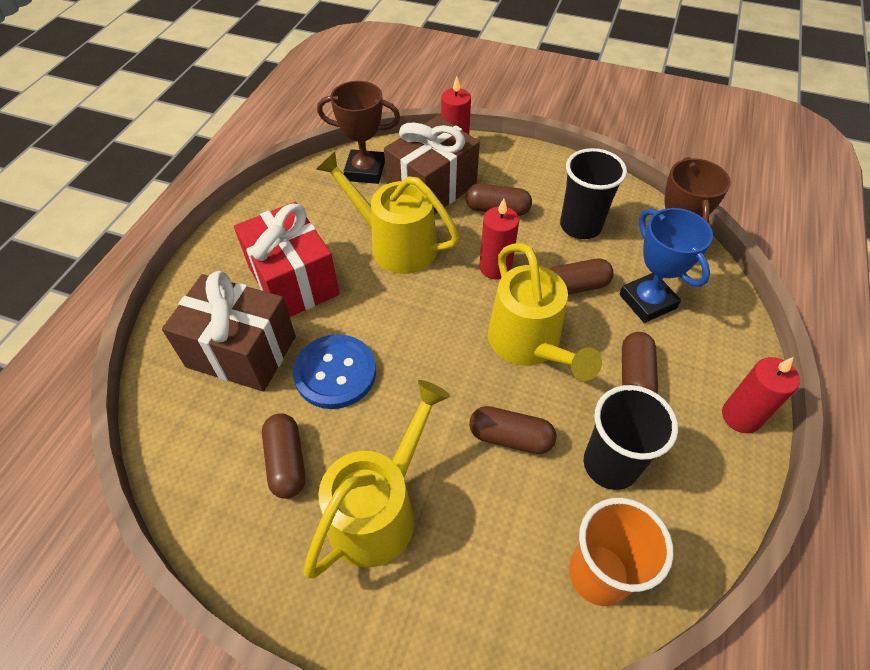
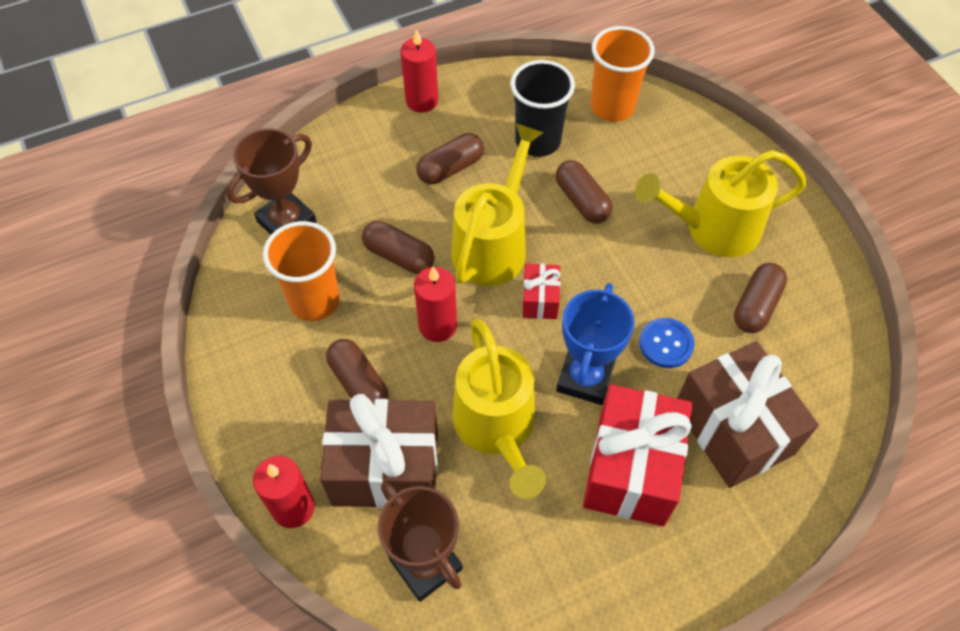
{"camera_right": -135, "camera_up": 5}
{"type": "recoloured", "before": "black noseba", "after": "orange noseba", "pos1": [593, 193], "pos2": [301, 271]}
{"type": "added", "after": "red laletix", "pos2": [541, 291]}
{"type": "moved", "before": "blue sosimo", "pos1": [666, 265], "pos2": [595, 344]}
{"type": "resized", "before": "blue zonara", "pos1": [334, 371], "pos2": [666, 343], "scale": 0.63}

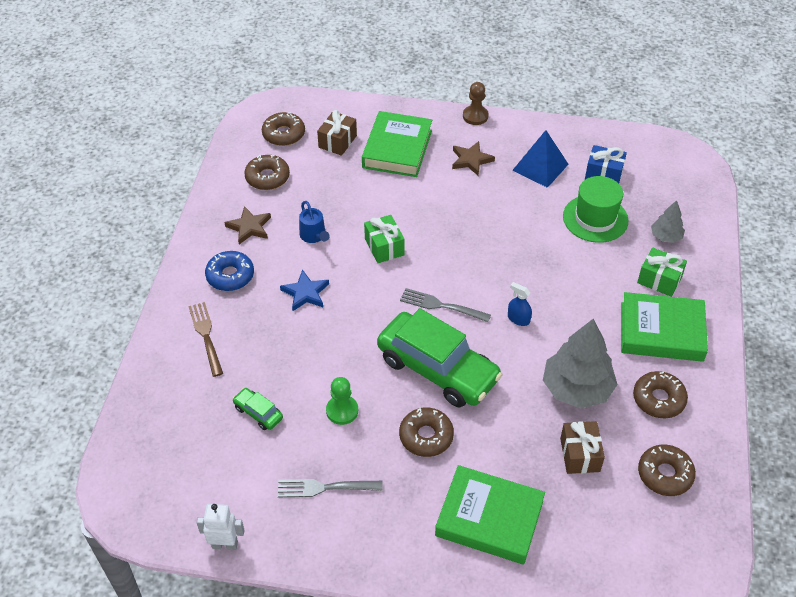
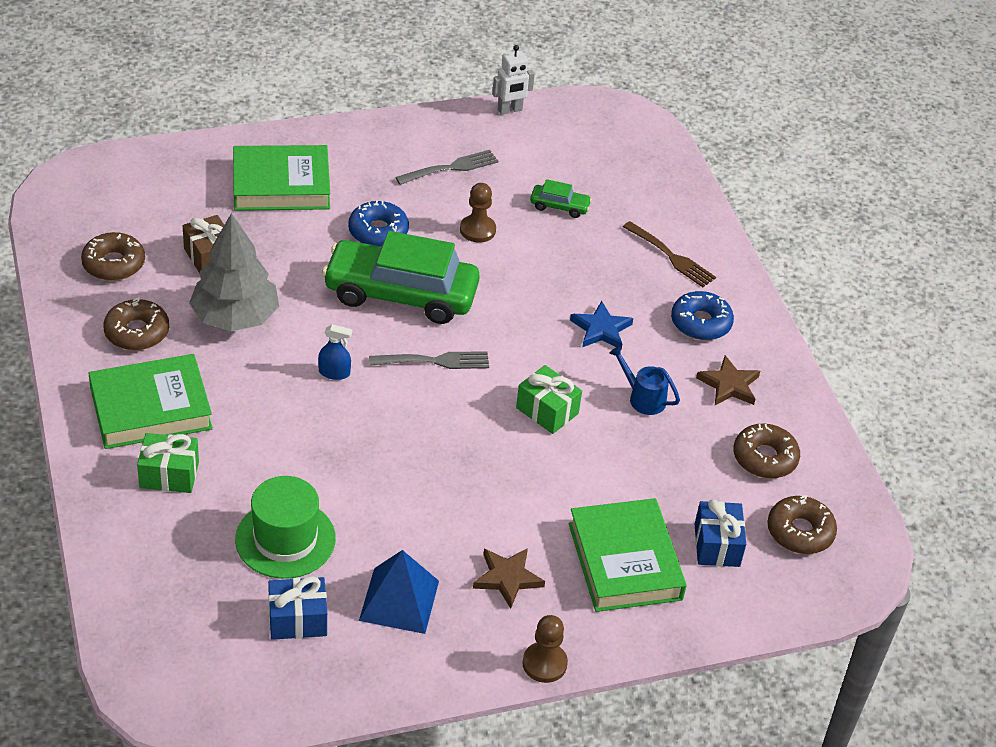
{"camera_right": 150, "camera_up": -5}
{"type": "recoloured", "before": "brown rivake", "after": "blue rivake", "pos1": [426, 432], "pos2": [378, 223]}
{"type": "recoloured", "before": "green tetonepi", "after": "brown tetonepi", "pos1": [342, 401], "pos2": [478, 213]}
{"type": "recoloured", "before": "brown laletix", "after": "blue laletix", "pos1": [337, 133], "pos2": [720, 533]}
{"type": "removed", "before": "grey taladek", "pos1": [668, 221]}

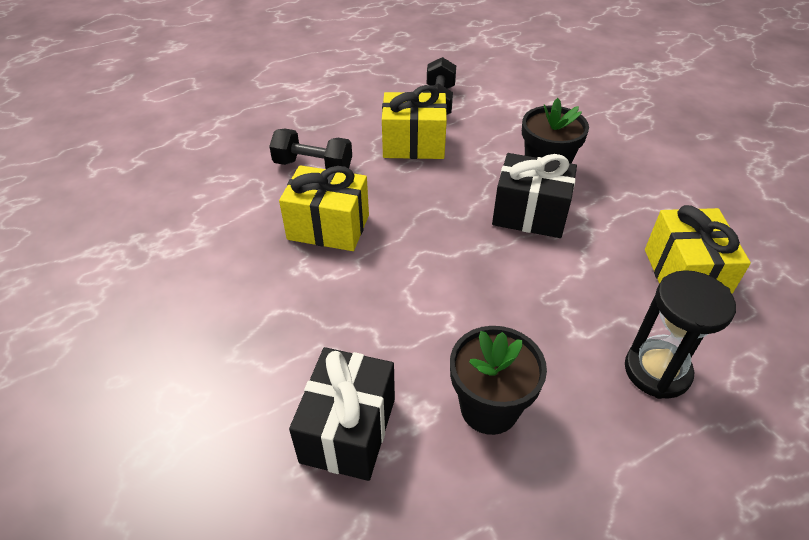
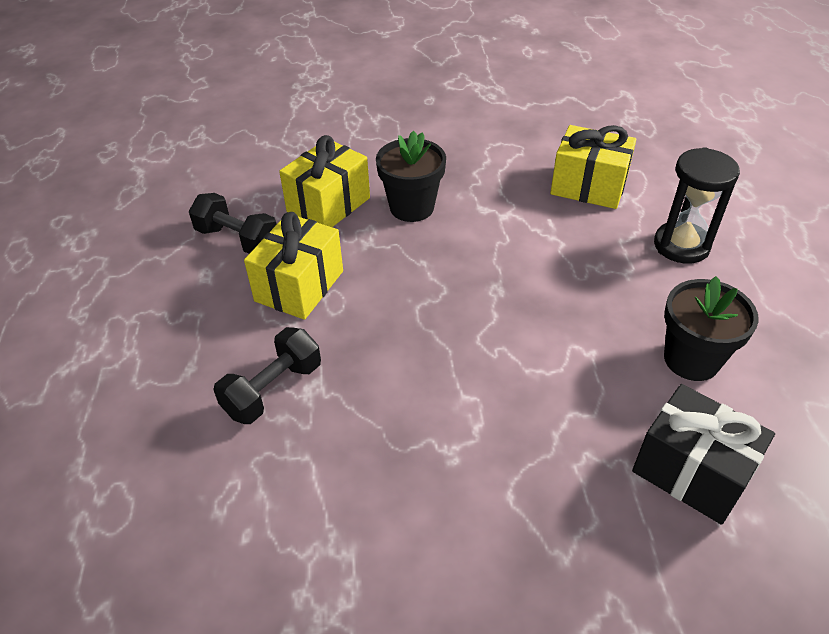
{"camera_right": -65, "camera_up": 0}
{"type": "moved", "before": "yellow laletix", "pos1": [324, 208], "pos2": [324, 181]}
{"type": "removed", "before": "black laletix", "pos1": [534, 195]}

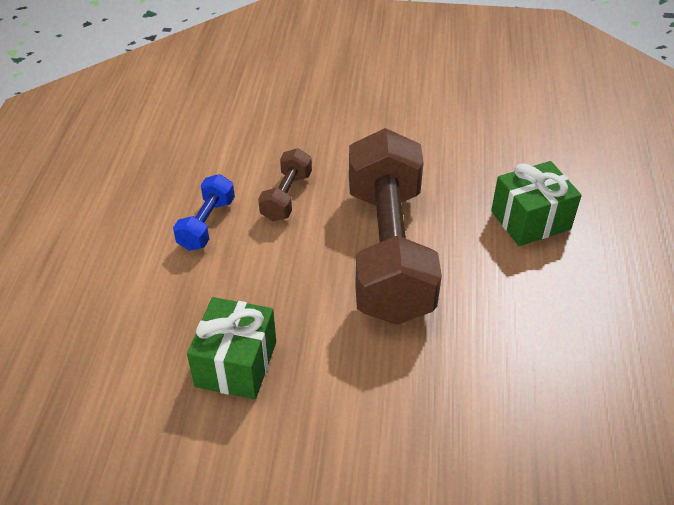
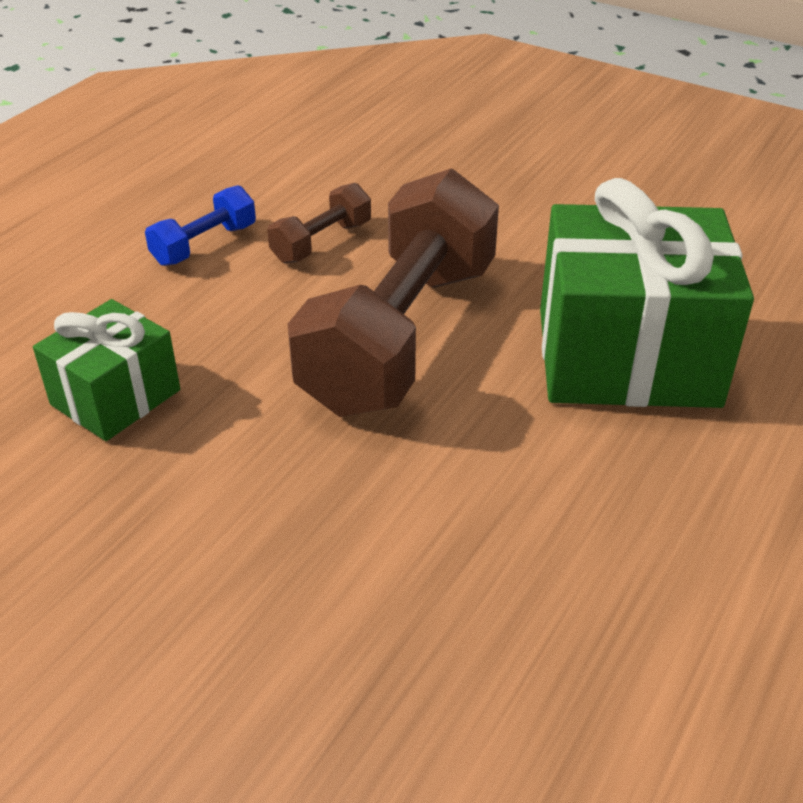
{"camera_right": 25, "camera_up": -5}
{"type": "resized", "before": "green laletix", "pos1": [536, 203], "pos2": [647, 293], "scale": 1.79}

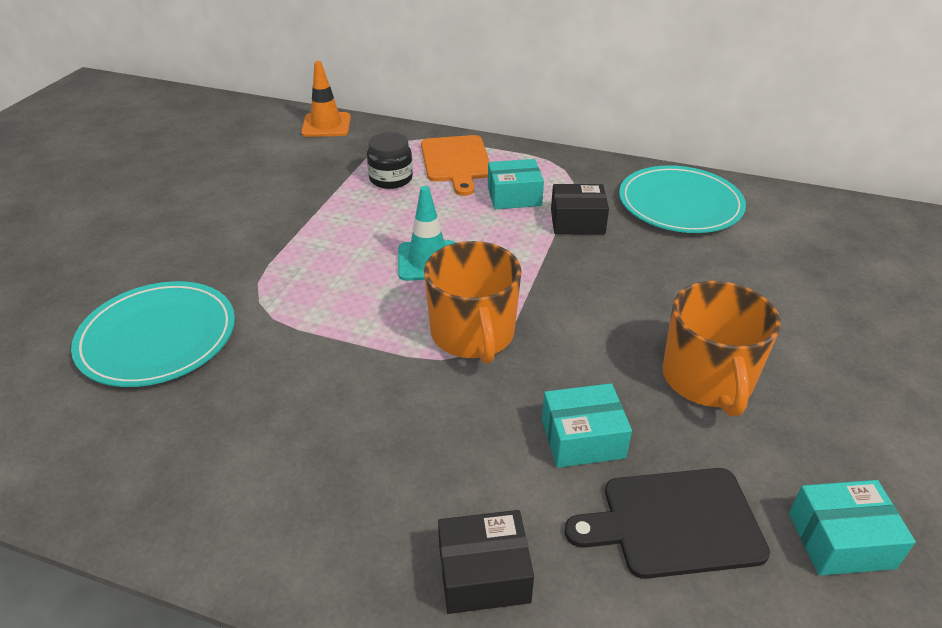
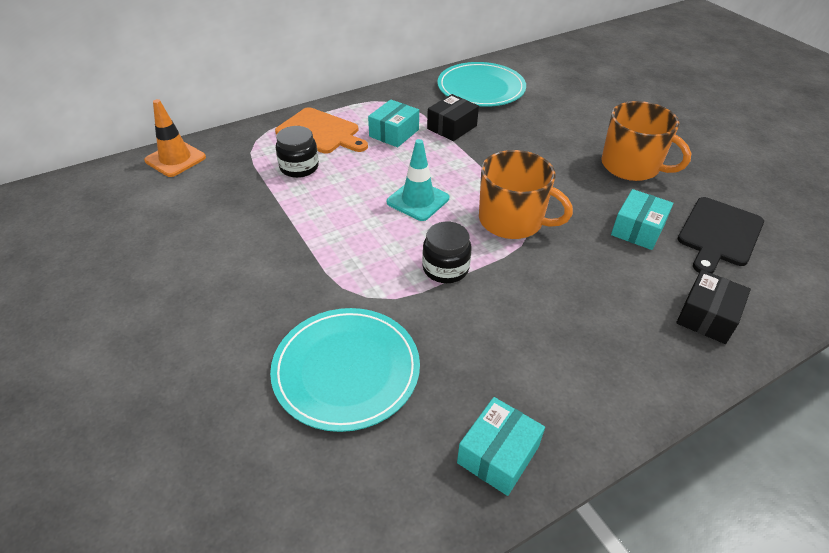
{"camera_right": -50, "camera_up": 5}
{"type": "added", "after": "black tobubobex", "pos2": [447, 252]}
{"type": "moved", "before": "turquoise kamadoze", "pos1": [852, 528], "pos2": [501, 446]}

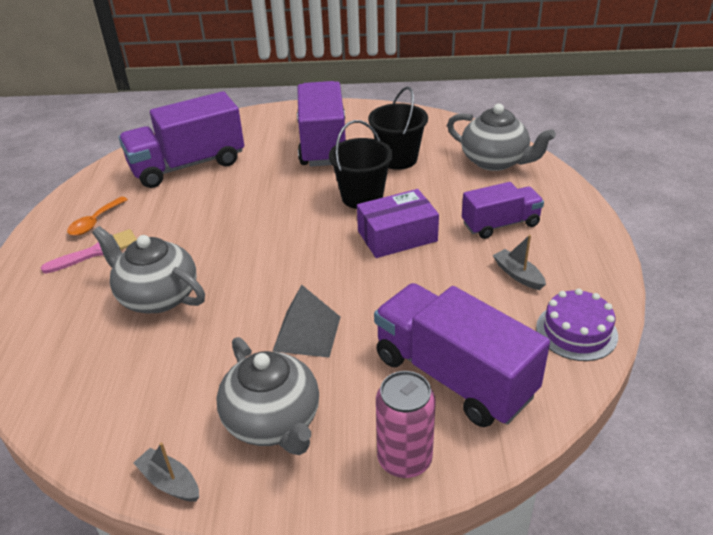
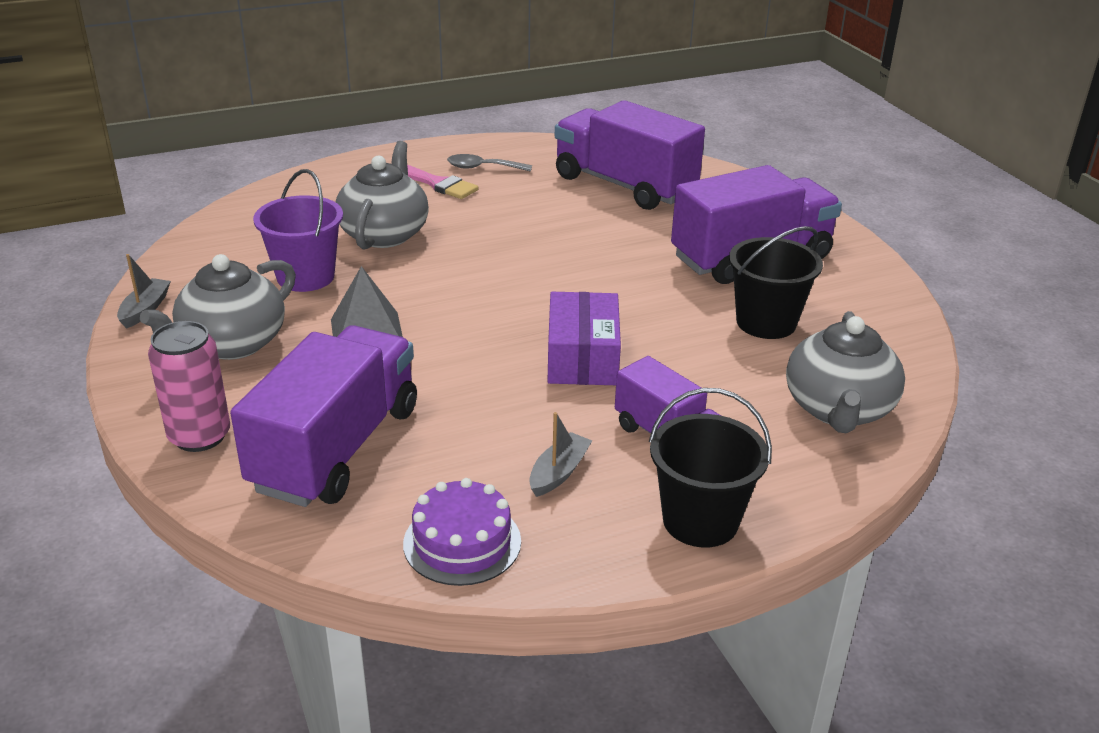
{"camera_right": 65, "camera_up": -5}
{"type": "added", "after": "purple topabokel", "pos2": [298, 230]}
{"type": "recoloured", "before": "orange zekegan", "after": "grey zekegan", "pos1": [97, 216], "pos2": [489, 163]}
{"type": "turned", "before": "purple kamadoze", "pos1": [398, 223], "pos2": [584, 338], "turn": 45}
{"type": "moved", "before": "black topabokel", "pos1": [361, 164], "pos2": [710, 467]}

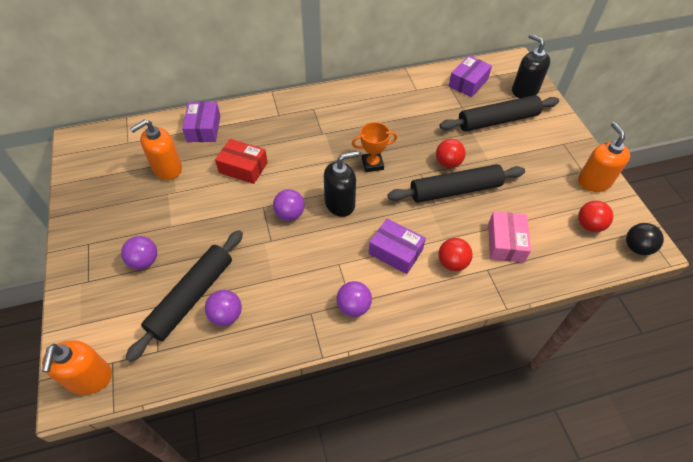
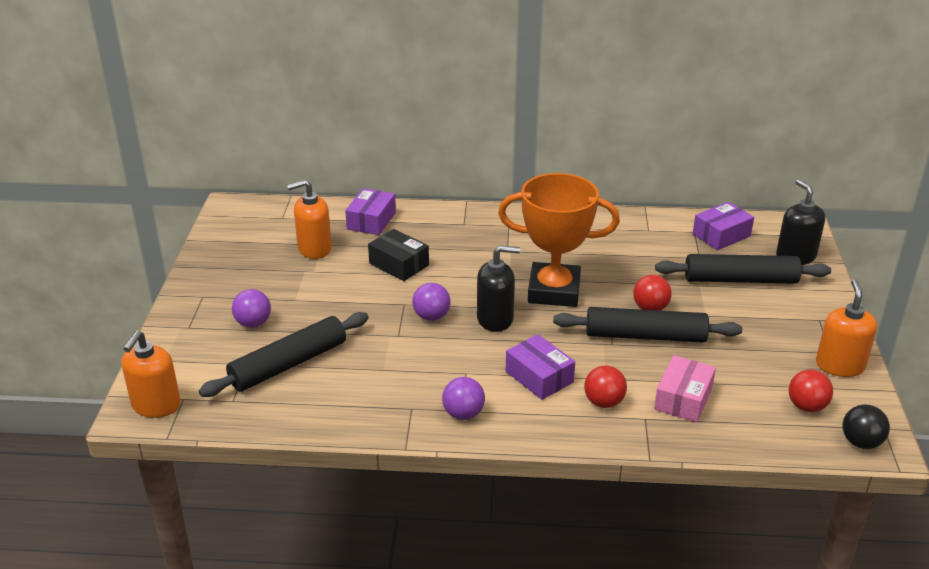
{"camera_right": 20, "camera_up": -20}
{"type": "recoloured", "before": "red kamadoze", "after": "black kamadoze", "pos1": [241, 161], "pos2": [398, 255]}
{"type": "resized", "before": "orange sosimo", "pos1": [374, 147], "pos2": [559, 240], "scale": 2.04}
{"type": "removed", "before": "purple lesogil", "pos1": [223, 308]}

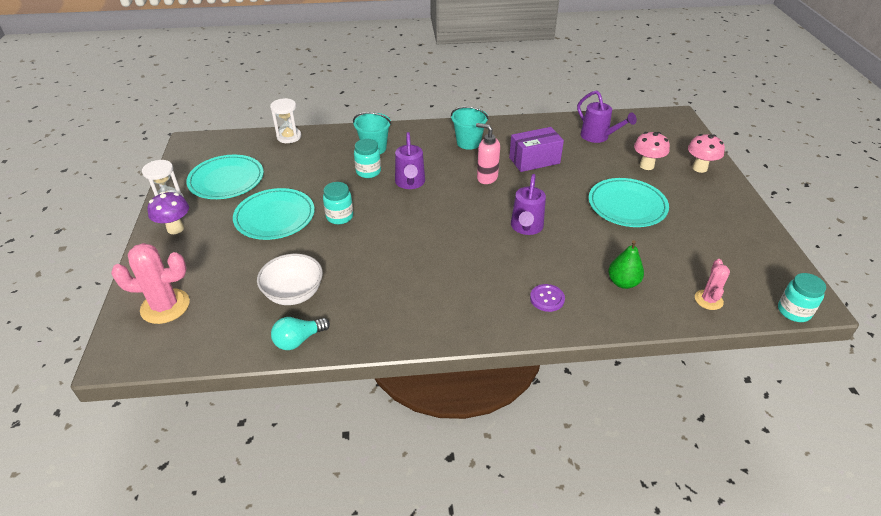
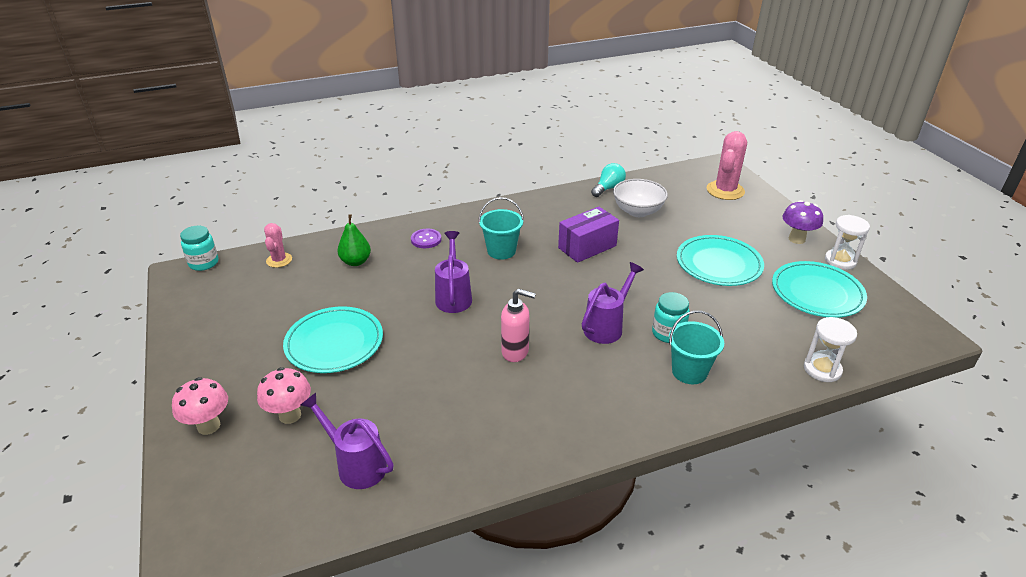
{"camera_right": 165, "camera_up": -5}
{"type": "moved", "before": "turquoise topabokel", "pos1": [470, 128], "pos2": [501, 228]}
{"type": "moved", "before": "purple kamadoze", "pos1": [536, 149], "pos2": [588, 235]}
{"type": "turned", "before": "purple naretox", "pos1": [410, 160], "pos2": [613, 303], "turn": 60}
{"type": "turned", "before": "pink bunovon", "pos1": [150, 283], "pos2": [727, 165], "turn": -45}
{"type": "removed", "before": "turquoise tobubobex", "pos1": [338, 203]}

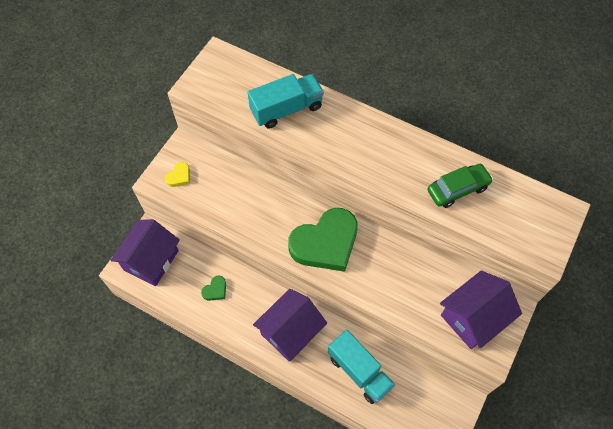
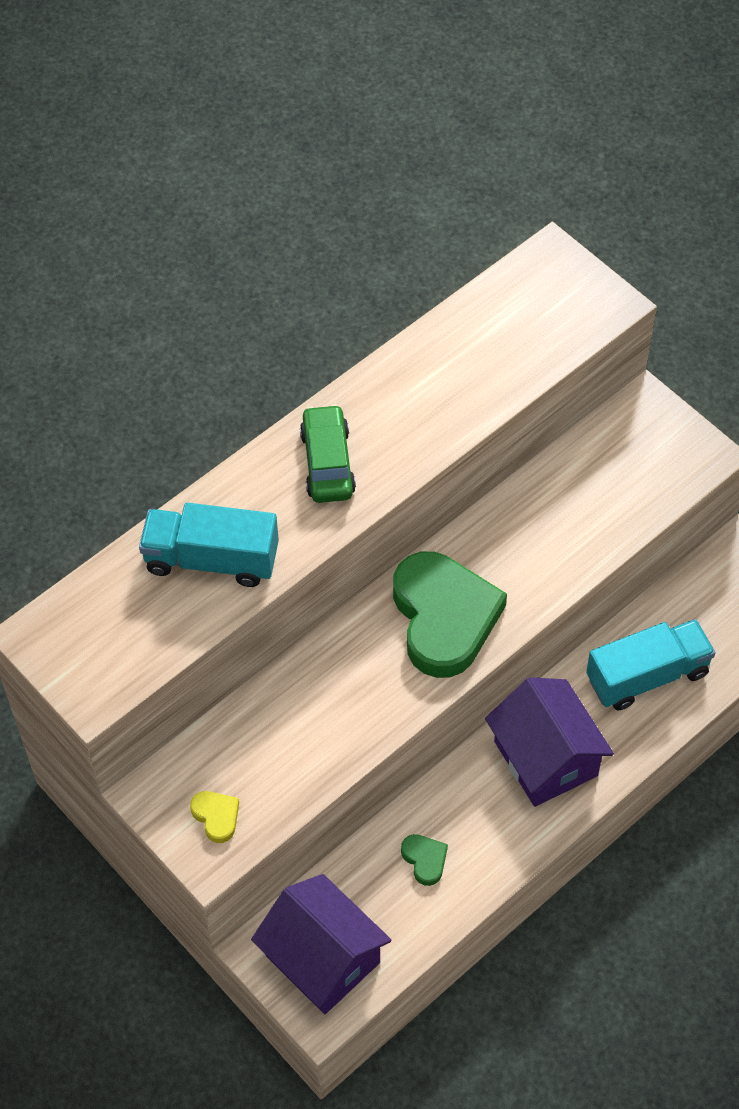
{"camera_right": -70, "camera_up": -5}
{"type": "turned", "before": "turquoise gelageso", "pos1": [286, 101], "pos2": [209, 545], "turn": -75}
{"type": "moved", "before": "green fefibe", "pos1": [460, 186], "pos2": [328, 453]}
{"type": "removed", "before": "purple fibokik", "pos1": [481, 309]}

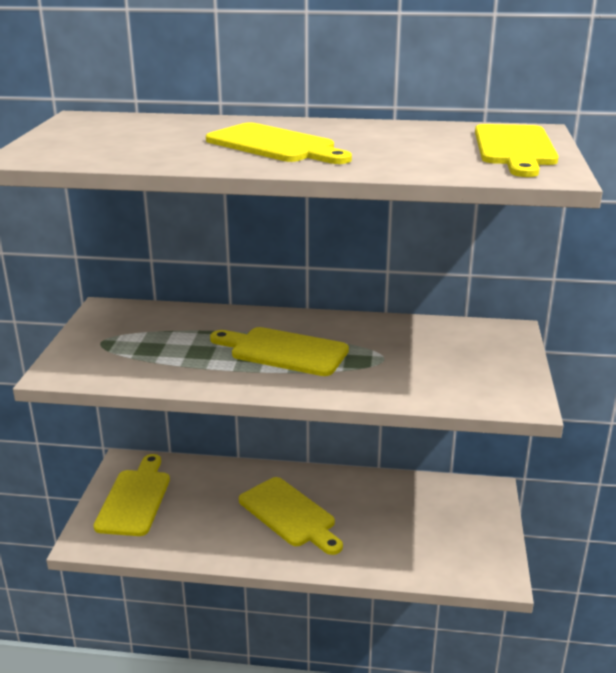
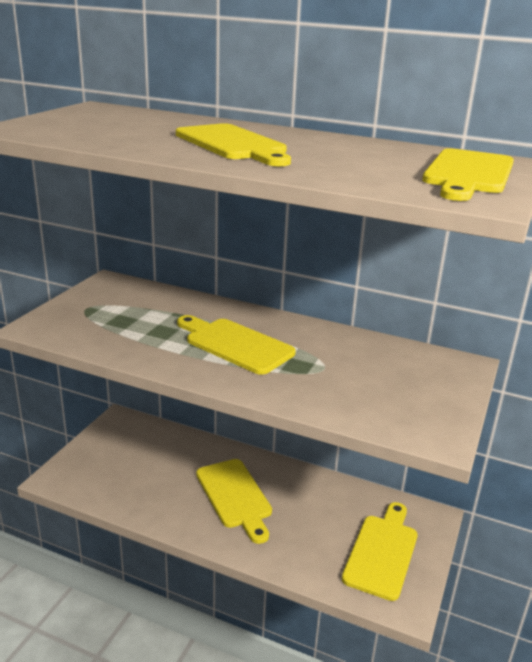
{"camera_right": 15, "camera_up": 0}
{"type": "moved", "before": "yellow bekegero", "pos1": [132, 495], "pos2": [380, 551]}

